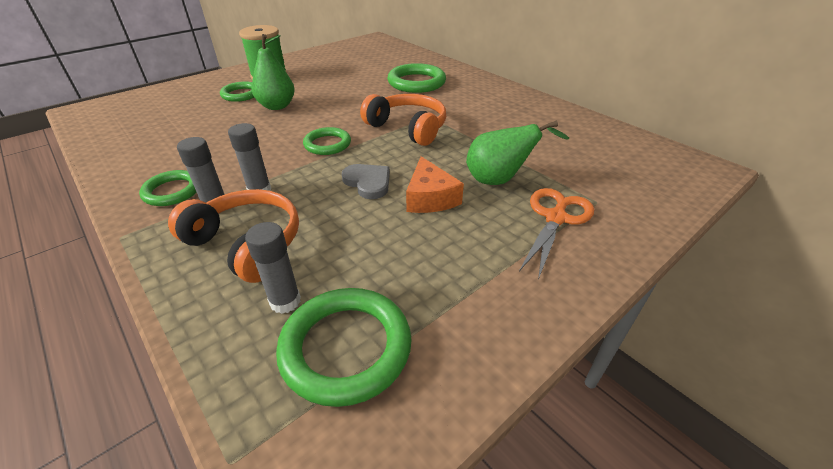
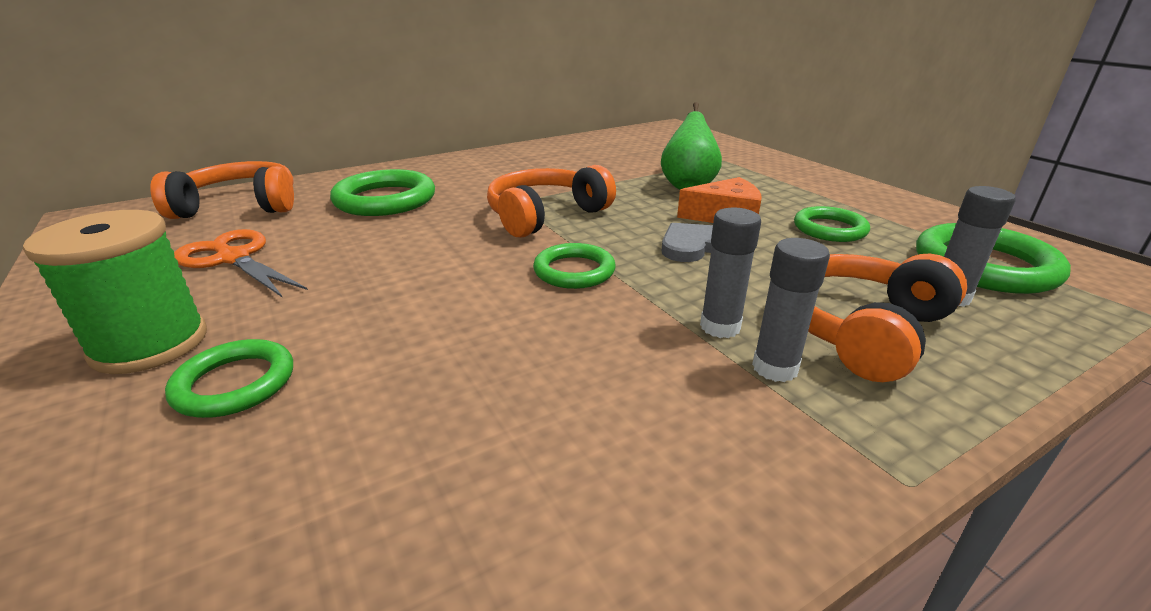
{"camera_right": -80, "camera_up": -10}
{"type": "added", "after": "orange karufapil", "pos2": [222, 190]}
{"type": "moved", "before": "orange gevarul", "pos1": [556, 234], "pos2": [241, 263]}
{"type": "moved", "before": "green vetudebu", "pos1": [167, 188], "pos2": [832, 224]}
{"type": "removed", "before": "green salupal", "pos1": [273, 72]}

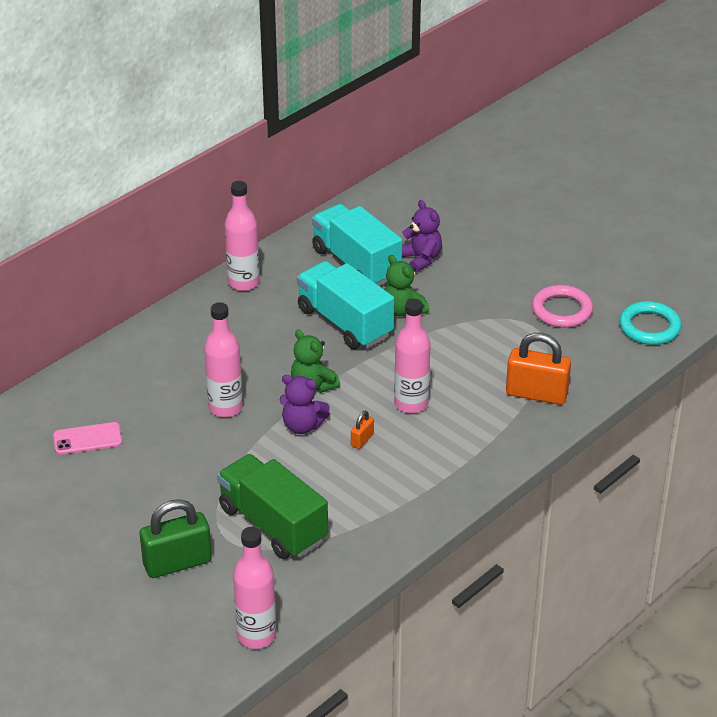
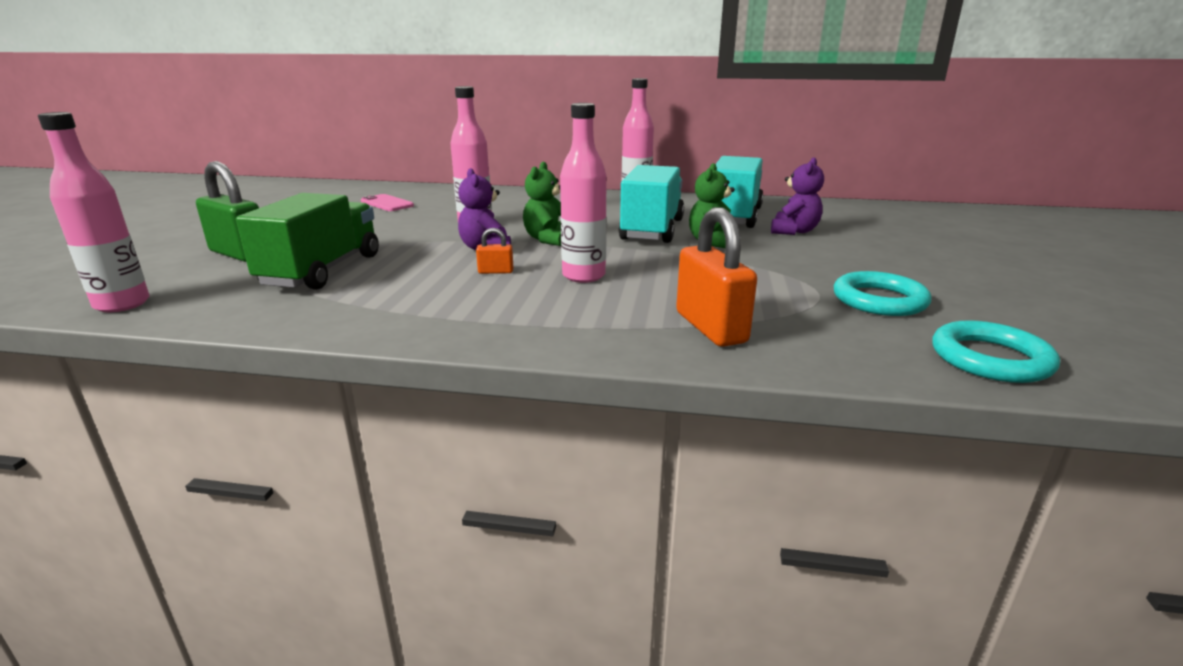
{"camera_right": 55, "camera_up": -15}
{"type": "recoloured", "before": "pink vetudebu", "after": "turquoise vetudebu", "pos1": [562, 306], "pos2": [883, 293]}

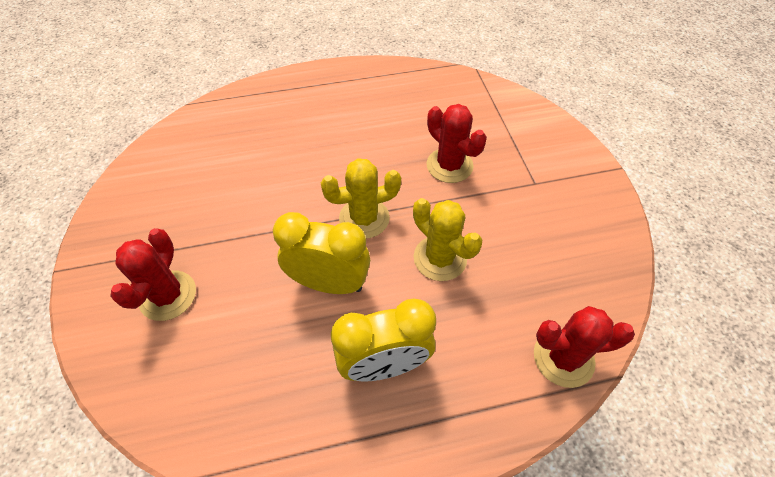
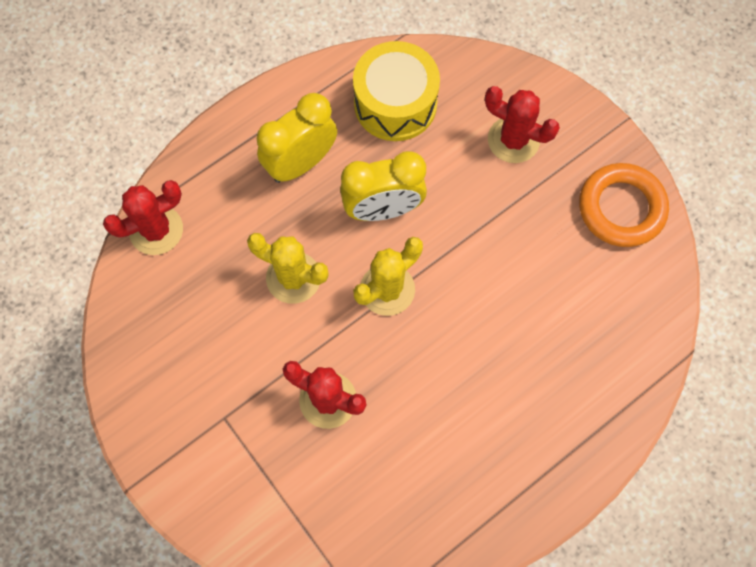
{"camera_right": 155, "camera_up": 15}
{"type": "added", "after": "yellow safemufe", "pos2": [396, 91]}
{"type": "turned", "before": "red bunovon", "pos1": [153, 274], "pos2": [522, 124], "turn": -45}
{"type": "added", "after": "orange vetudebu", "pos2": [624, 205]}

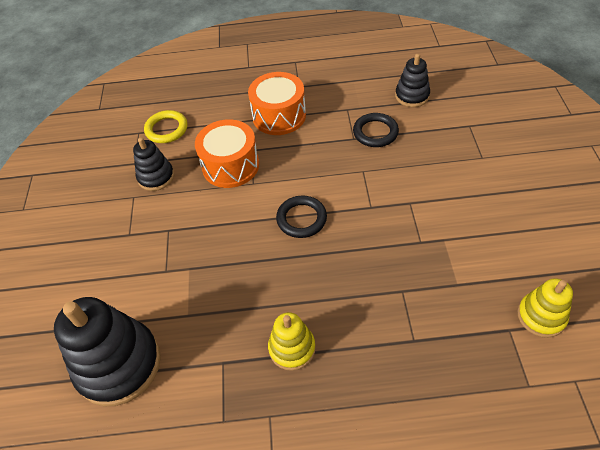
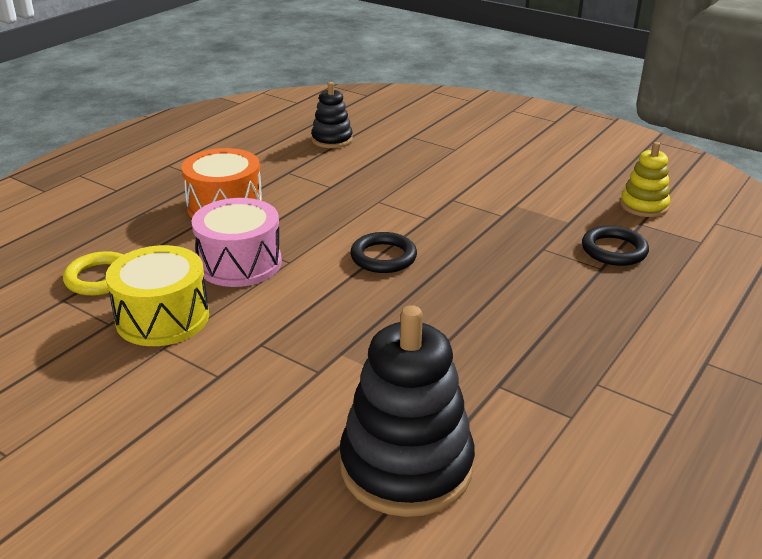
{"camera_right": -55, "camera_up": -20}
{"type": "replaced", "before": "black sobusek", "after": "yellow safemufe", "pos1": [153, 164], "pos2": [157, 295]}
{"type": "recoloured", "before": "orange safemufe", "after": "pink safemufe", "pos1": [227, 153], "pos2": [236, 242]}
{"type": "moved", "before": "black vetudebu", "pos1": [376, 130], "pos2": [615, 246]}
{"type": "removed", "before": "yellow sobusek", "pos1": [292, 341]}

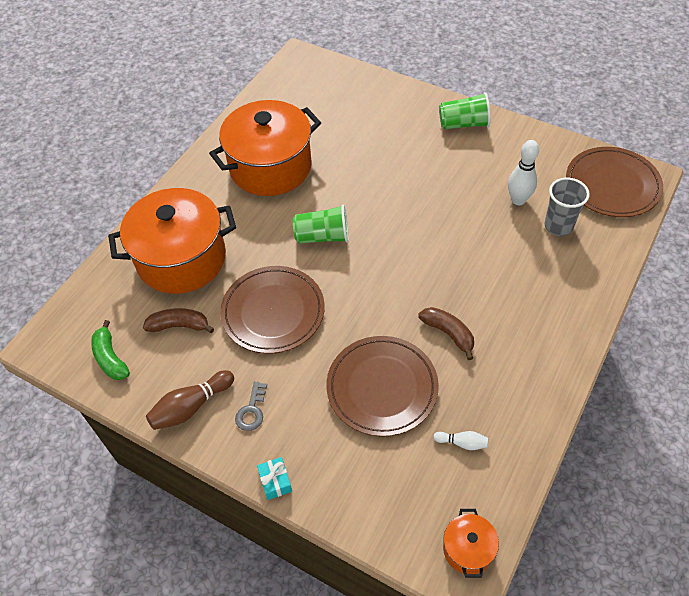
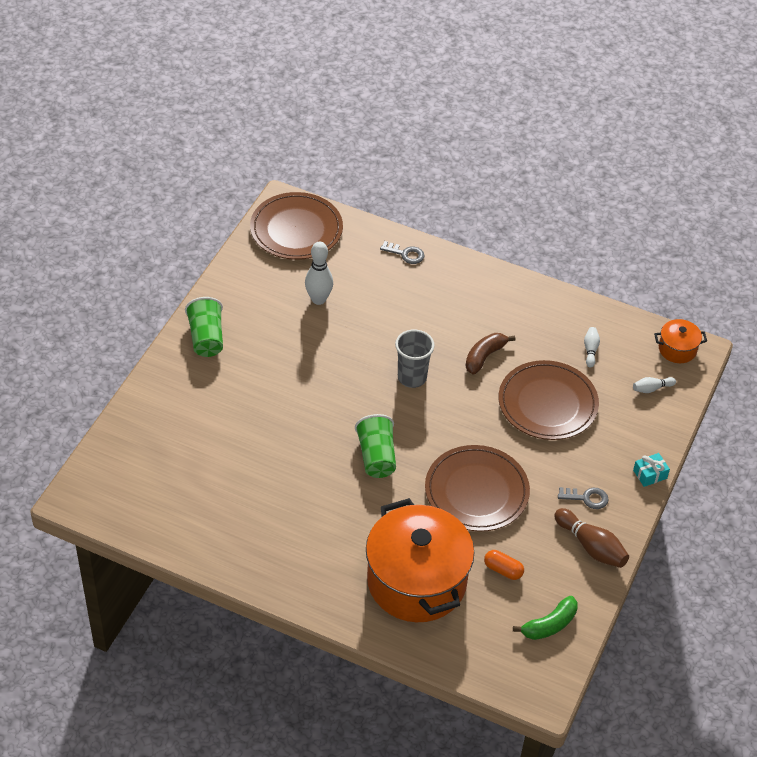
{"camera_right": -100, "camera_up": -5}
{"type": "added", "after": "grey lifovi", "pos2": [402, 252]}
{"type": "moved", "before": "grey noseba", "pos1": [567, 207], "pos2": [415, 358]}
{"type": "replaced", "before": "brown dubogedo", "after": "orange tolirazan", "pos1": [178, 320], "pos2": [504, 565]}
{"type": "added", "after": "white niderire", "pos2": [654, 385]}
{"type": "removed", "before": "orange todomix", "pos1": [265, 148]}

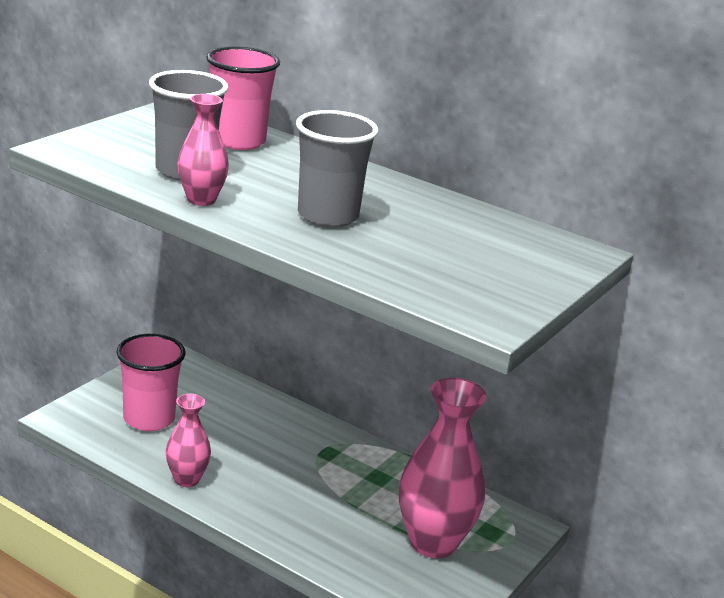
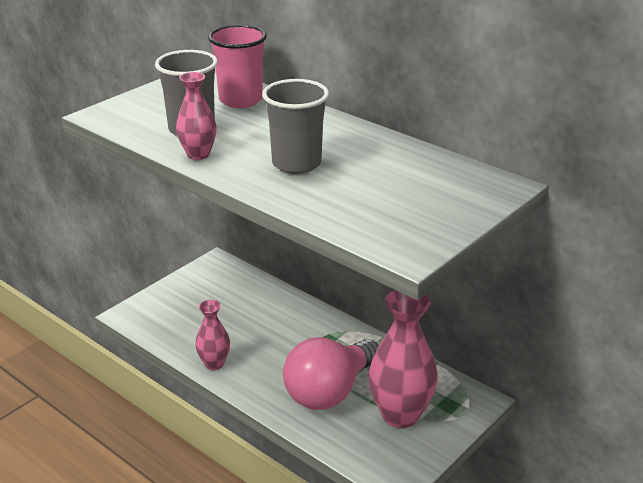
{"camera_right": 10, "camera_up": 5}
{"type": "added", "after": "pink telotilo", "pos2": [331, 373]}
{"type": "removed", "before": "pink noseba", "pos1": [150, 382]}

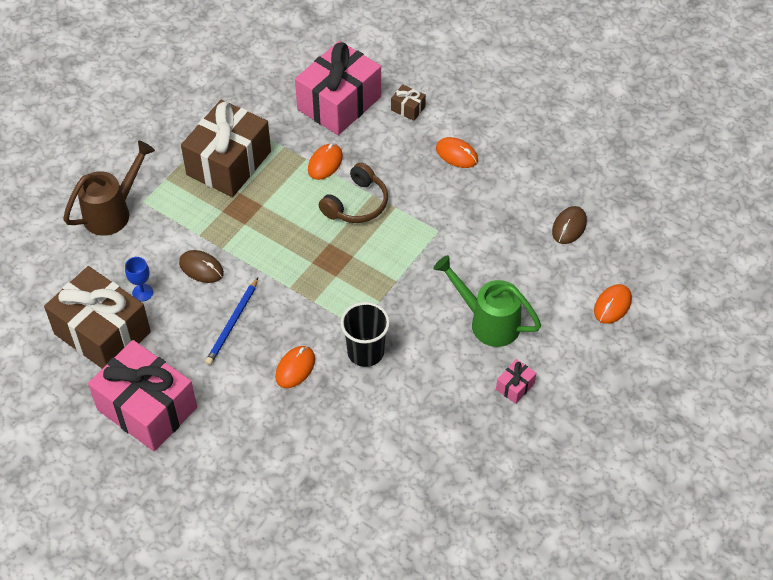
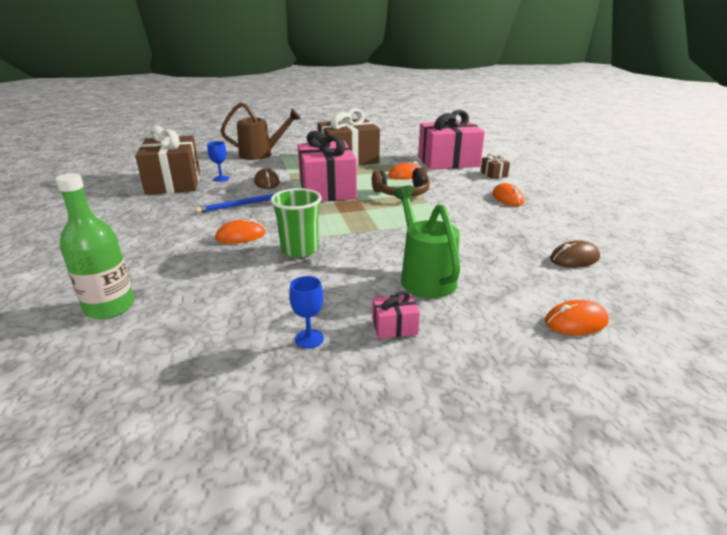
{"camera_right": 40, "camera_up": -25}
{"type": "added", "after": "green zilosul", "pos2": [94, 246]}
{"type": "recoloured", "before": "black noseba", "after": "green noseba", "pos1": [365, 334], "pos2": [296, 222]}
{"type": "added", "after": "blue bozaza", "pos2": [306, 312]}
{"type": "moved", "before": "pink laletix", "pos1": [142, 395], "pos2": [327, 166]}

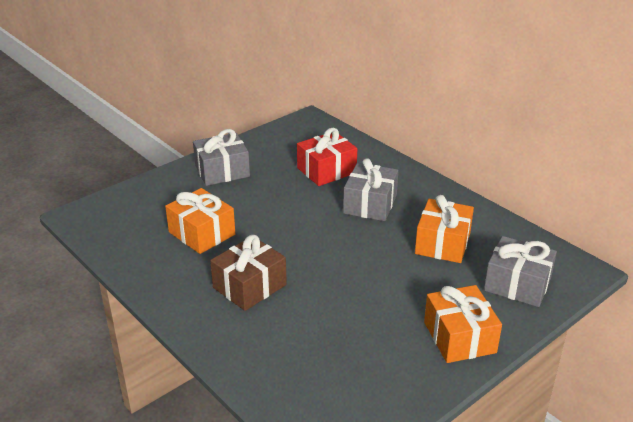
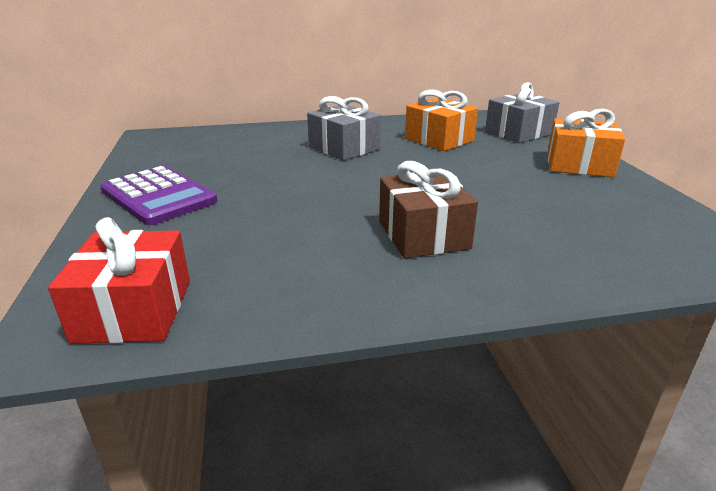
{"camera_right": -60, "camera_up": -5}
{"type": "moved", "before": "red laletix", "pos1": [327, 157], "pos2": [119, 280]}
{"type": "replaced", "before": "grey laletix", "after": "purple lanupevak", "pos1": [221, 157], "pos2": [158, 195]}
{"type": "removed", "before": "orange laletix", "pos1": [200, 221]}

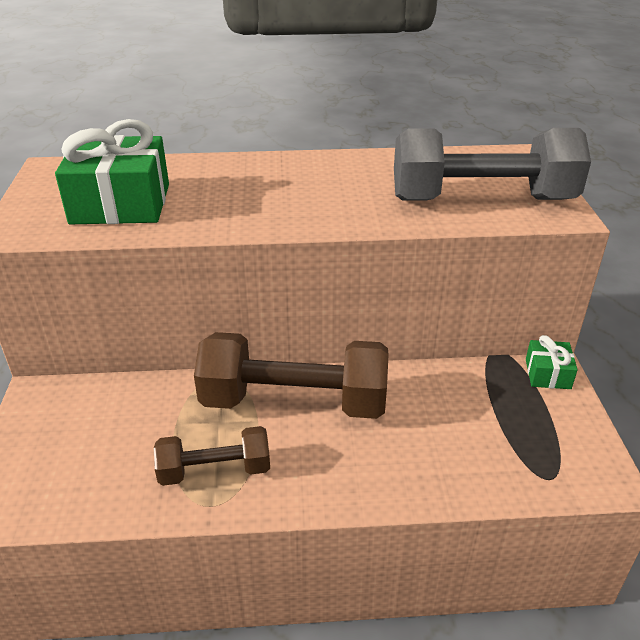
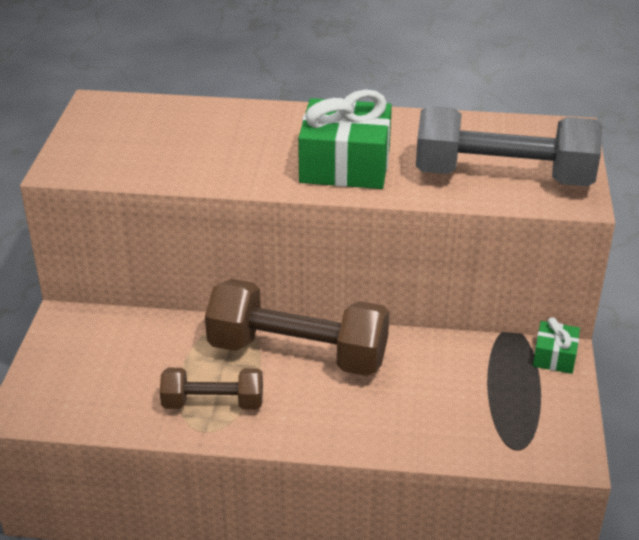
{"camera_right": 10, "camera_up": 0}
{"type": "moved", "before": "green laletix", "pos1": [112, 171], "pos2": [345, 139]}

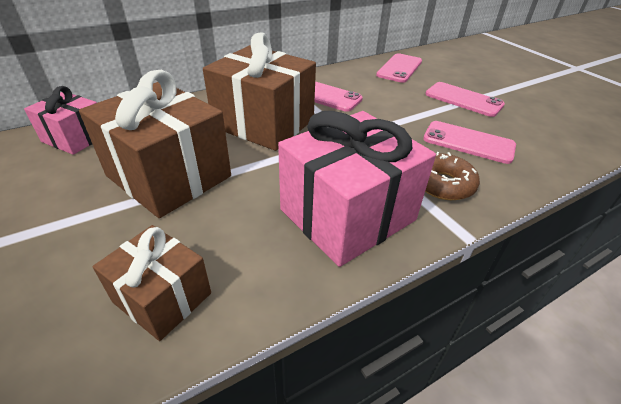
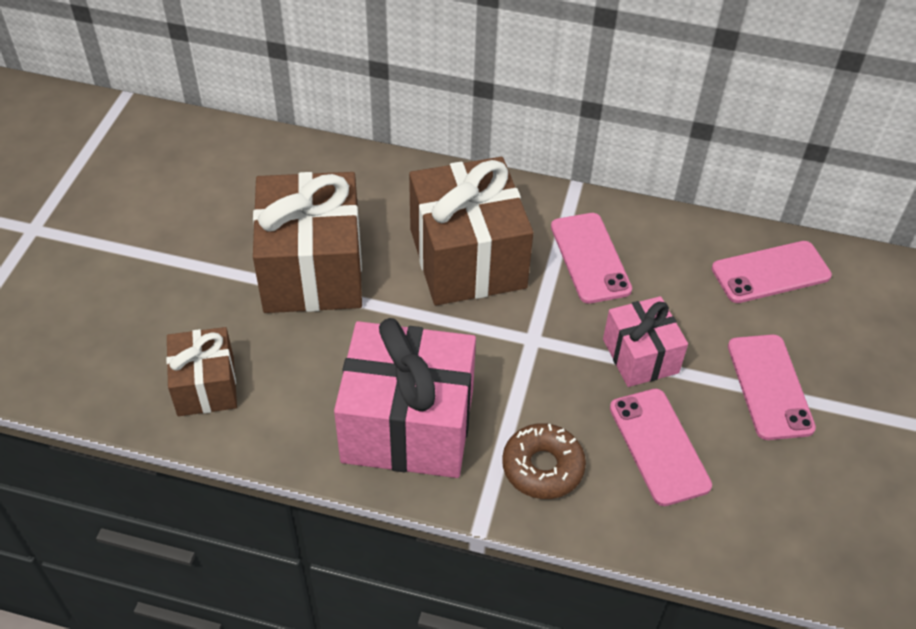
{"camera_right": 45, "camera_up": 10}
{"type": "moved", "before": "pink laletix", "pos1": [60, 120], "pos2": [645, 341]}

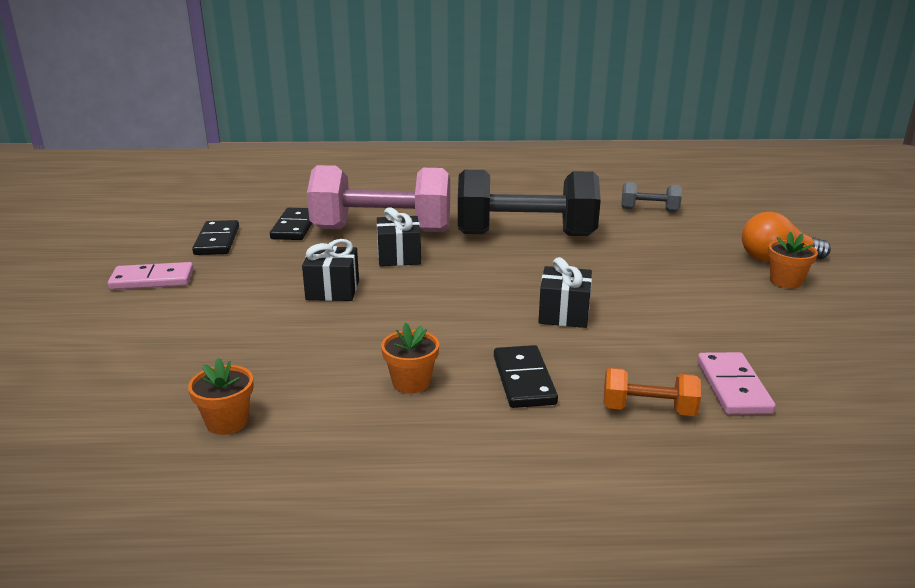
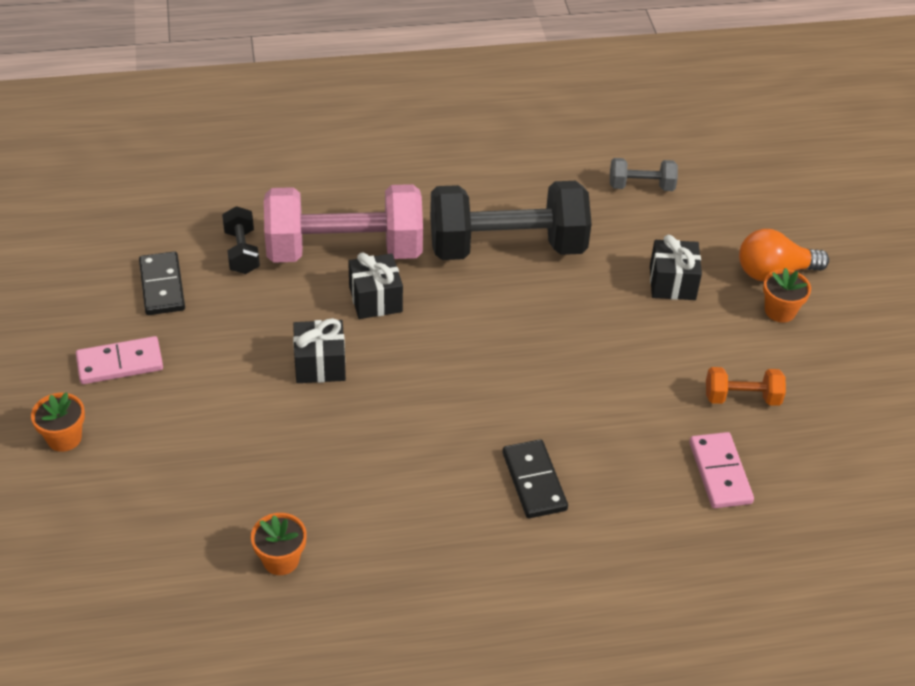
{"camera_right": -10, "camera_up": 20}
{"type": "moved", "before": "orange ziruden", "pos1": [410, 358], "pos2": [58, 422]}
{"type": "replaced", "before": "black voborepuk", "after": "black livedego", "pos1": [291, 224], "pos2": [241, 240]}
{"type": "moved", "before": "black laletix", "pos1": [565, 292], "pos2": [676, 267]}
{"type": "moved", "before": "orange livedego", "pos1": [652, 392], "pos2": [746, 386]}

